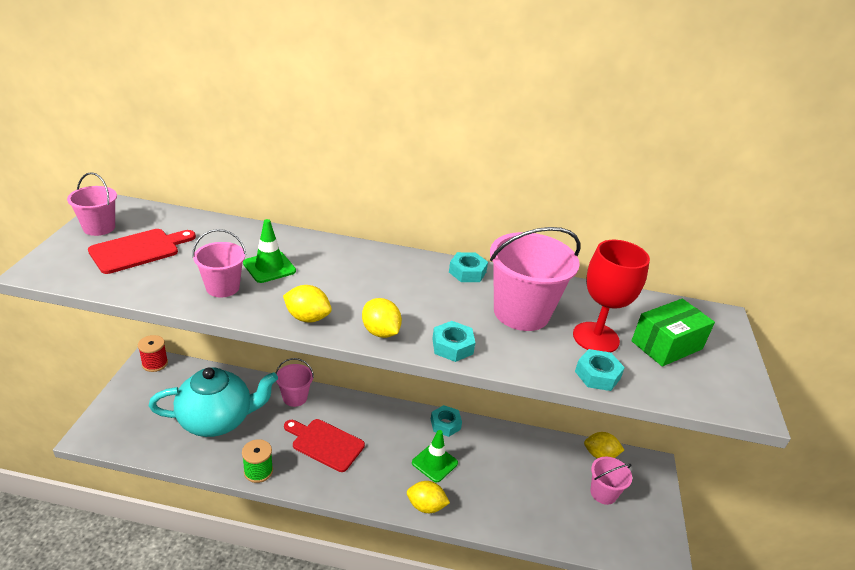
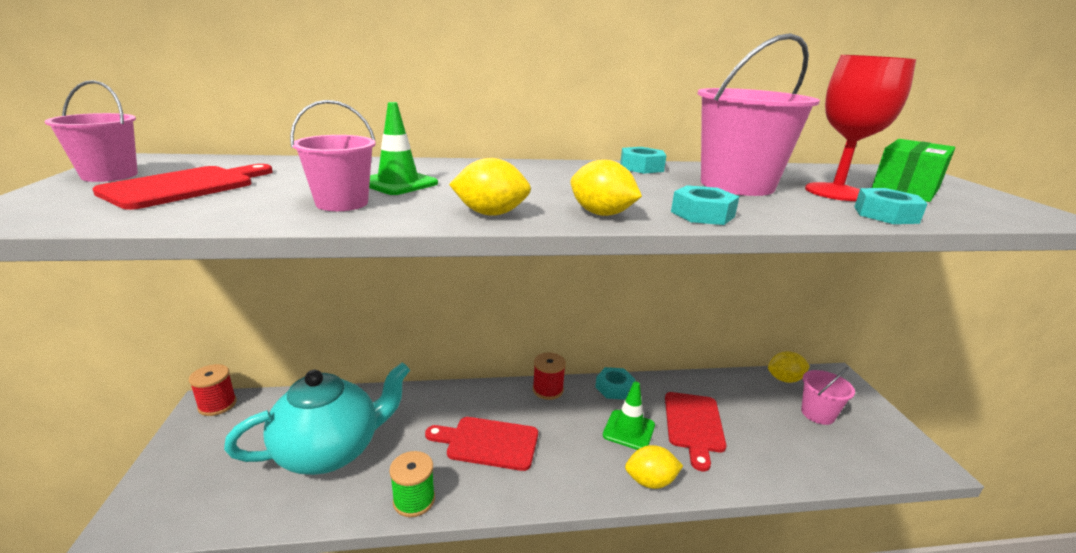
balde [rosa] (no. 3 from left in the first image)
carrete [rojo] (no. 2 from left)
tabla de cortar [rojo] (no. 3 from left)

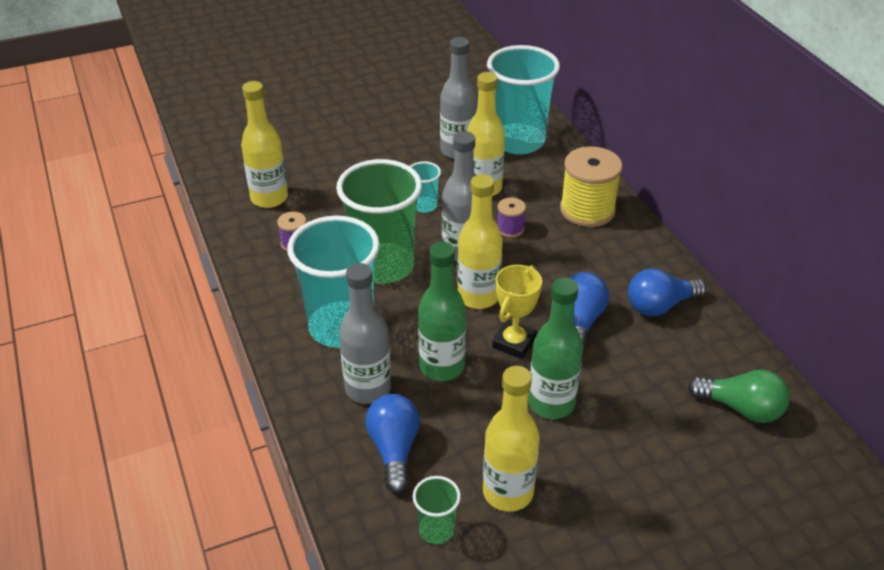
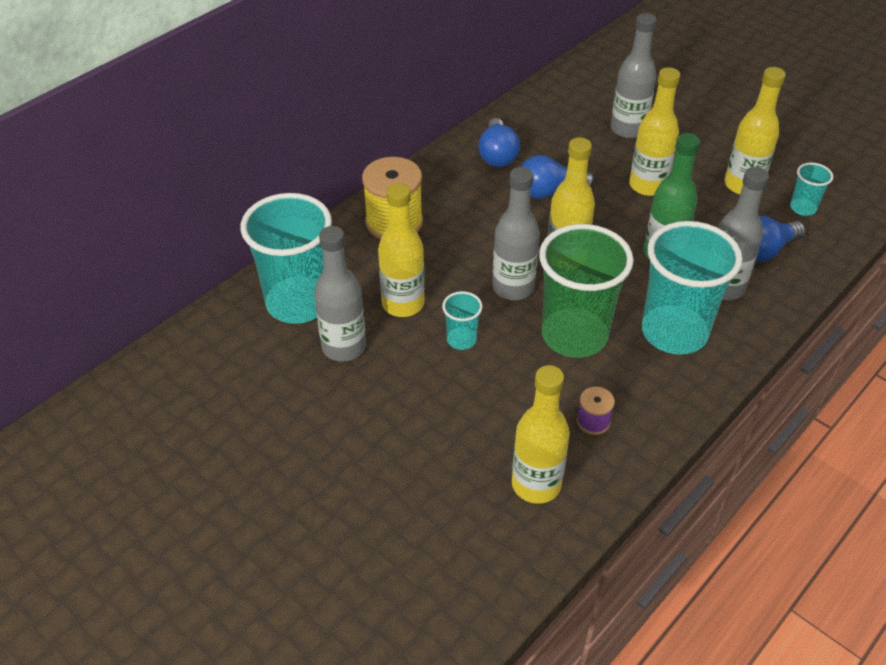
vaso [turquesa] (no. 4 from left)
trofeo [amarillo]
carrete [morado] (no. 2 from left in the first image)
botella [amarillo] (no. 4 from left)
bombilla [azul] (no. 1 from left)
bombilla [verde]
botella [gris] (no. 3 from left)

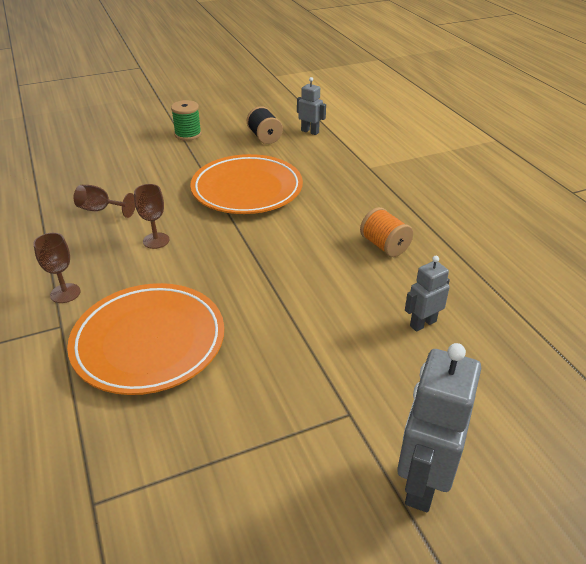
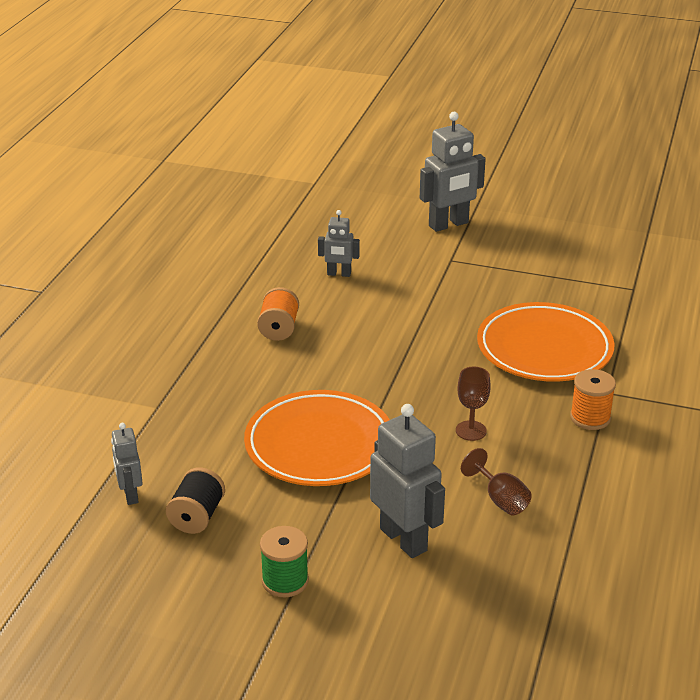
carrete [naranja] (no. 2 from left)
robot [gris] (no. 3 from left)

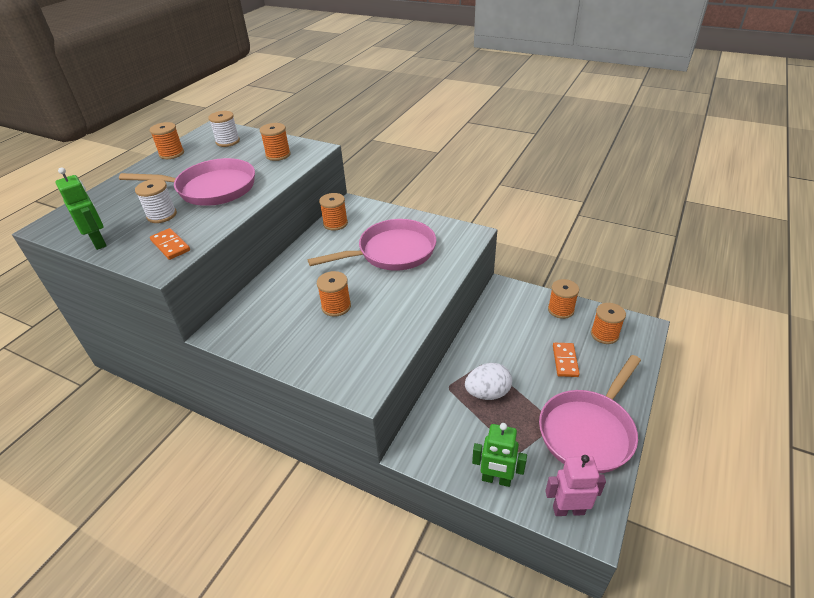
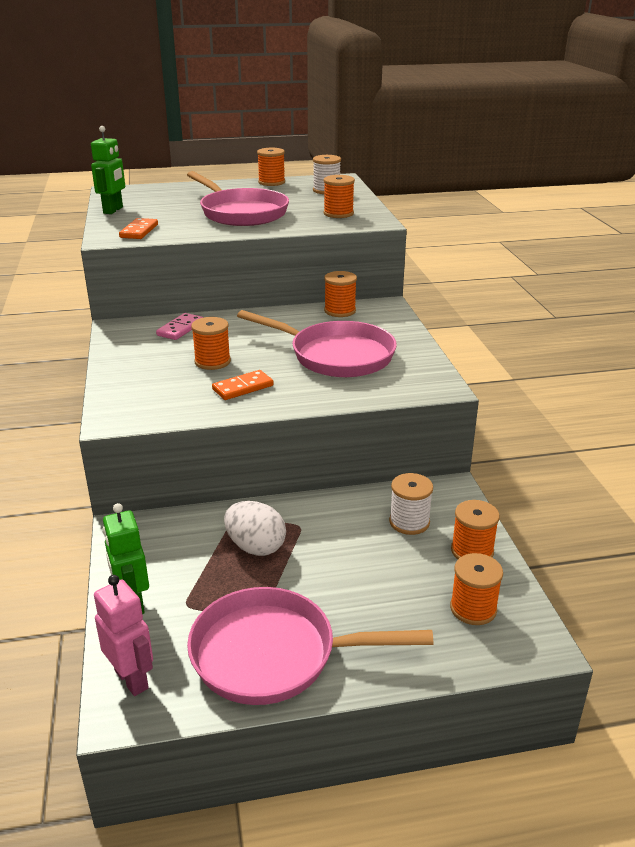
carrete [blanco] (no. 2 from left)
ficha de dominó [naranja] (no. 2 from left)
ficha de dominó [rosa]

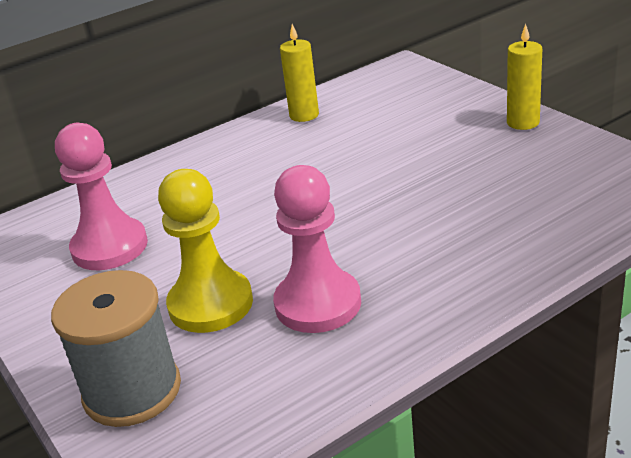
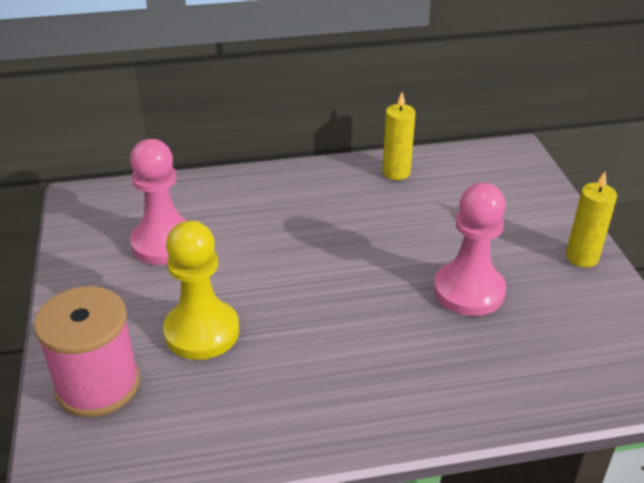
carrete [rosa]
peón [rosa] (no. 2 from left)

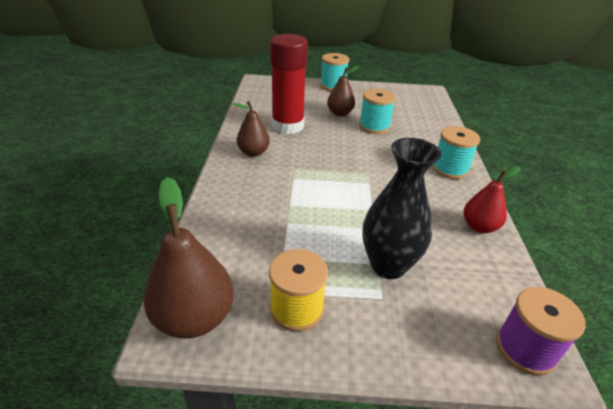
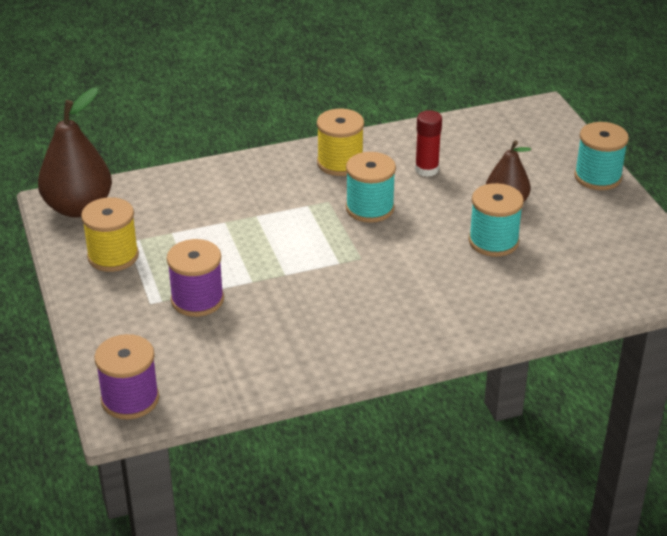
carrete [amarillo] (no. 2 from left)
barra de pegamento [rojo]
carrete [morado] (no. 2 from left)
carrete [turquesa] (no. 1 from left)
pera [rojo]

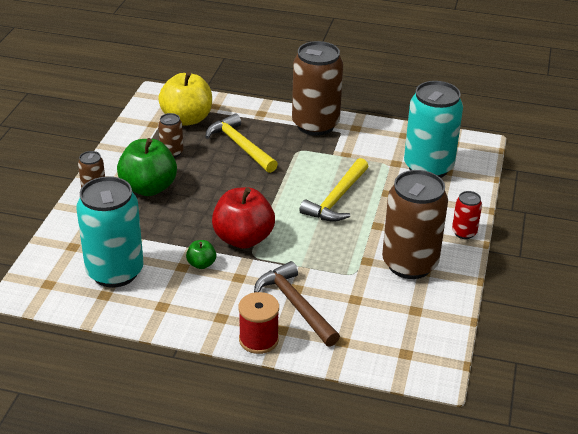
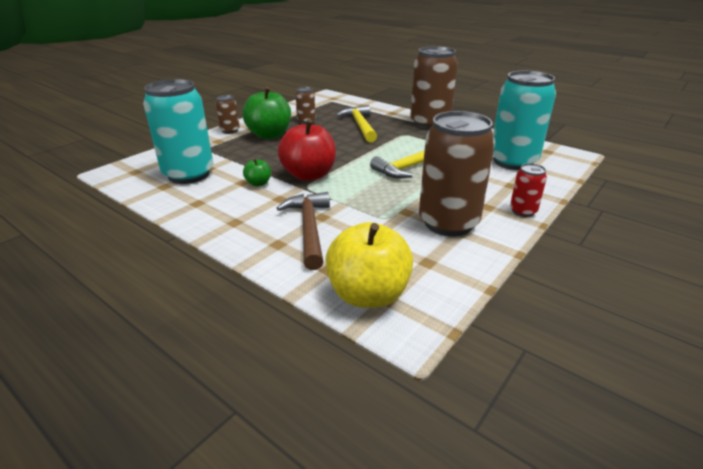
manzana [amarillo]
carrete [rojo]

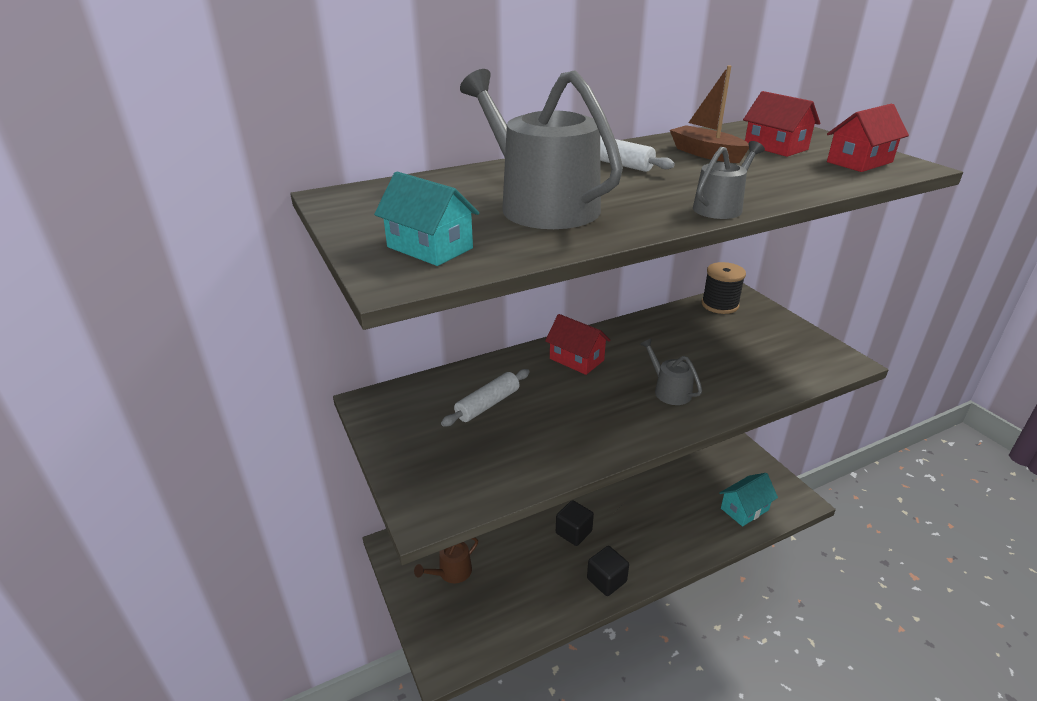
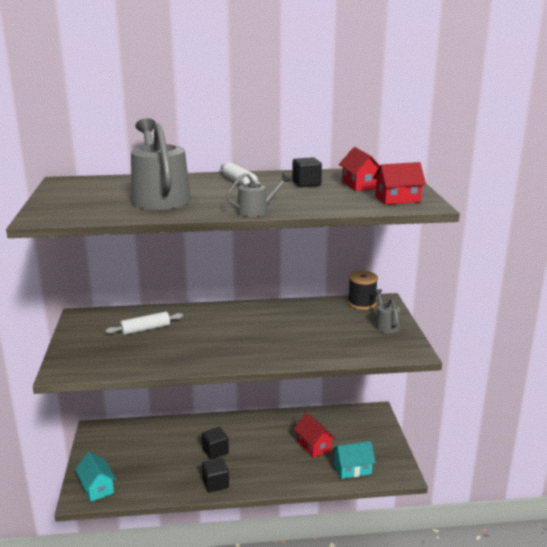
casa [turquesa] (no. 1 from left)
regadera [marrón]
casa [rojo] (no. 1 from left)
regadera [gris] (no. 3 from left)
cubo [negro] (no. 3 from left)

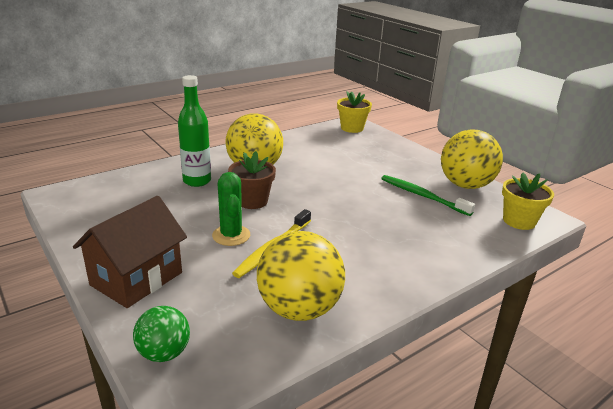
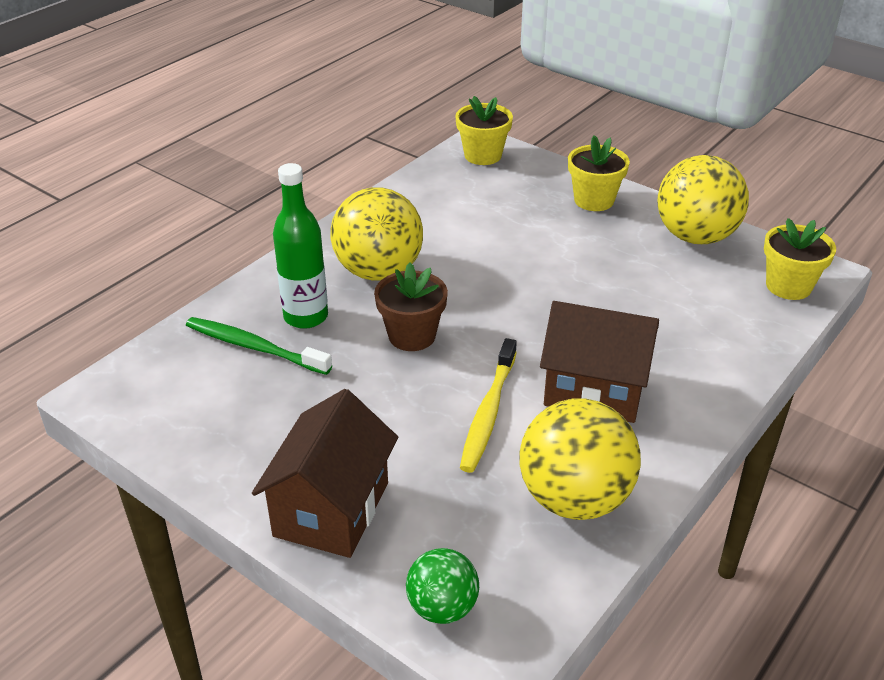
cactus [verde]
cepillo de dientes [verde]
casa [marrón] (no. 2 from left)
maceta [amarillo] (no. 2 from left)

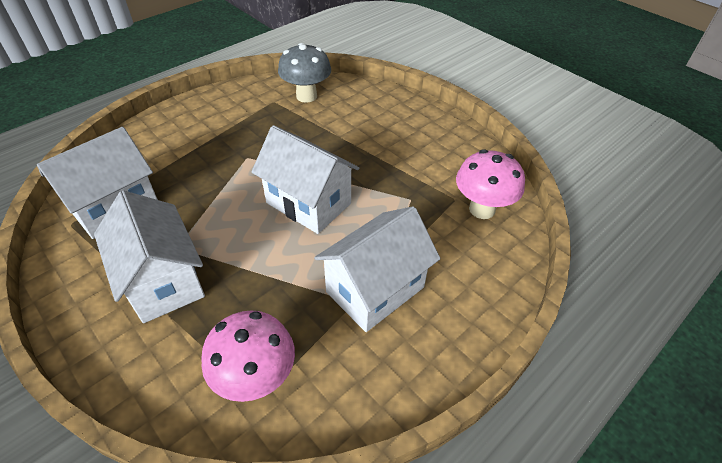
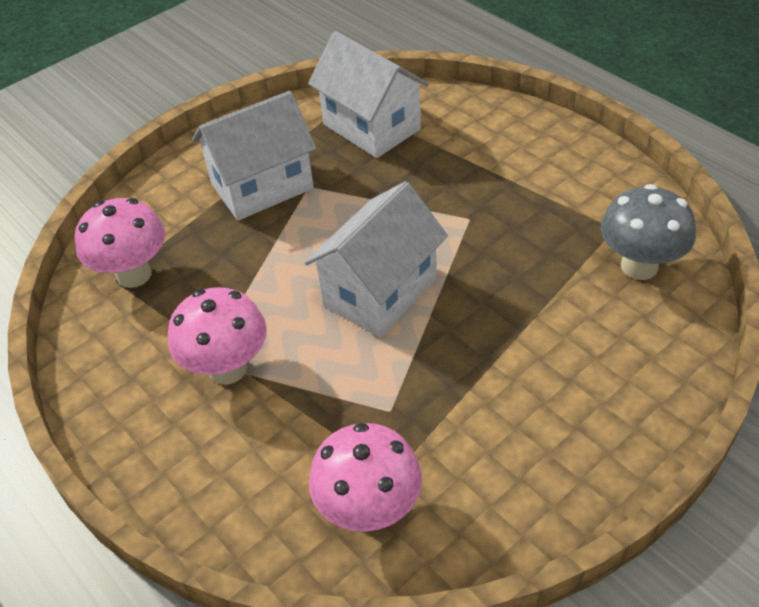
seta [rosa] (no. 2 from left)

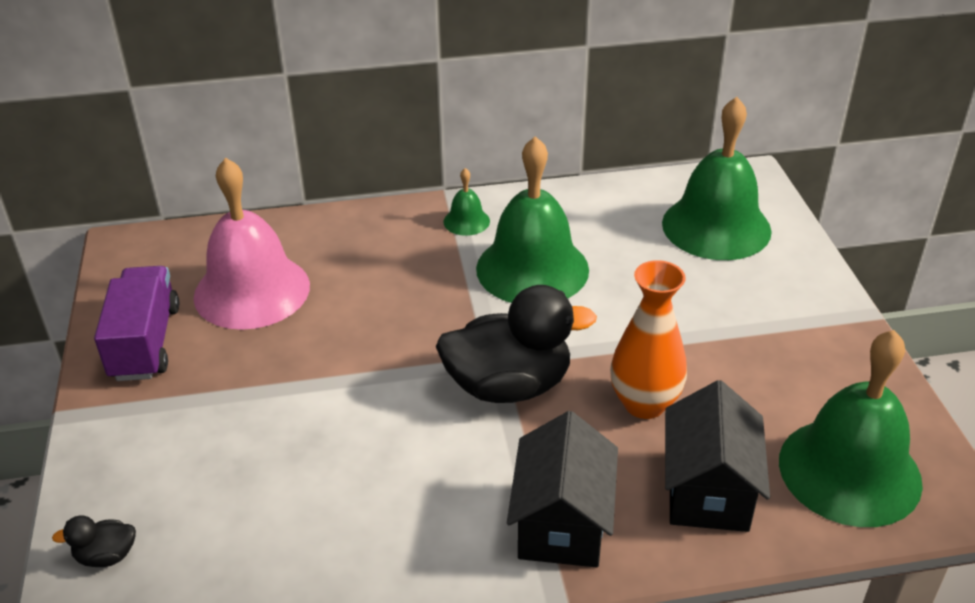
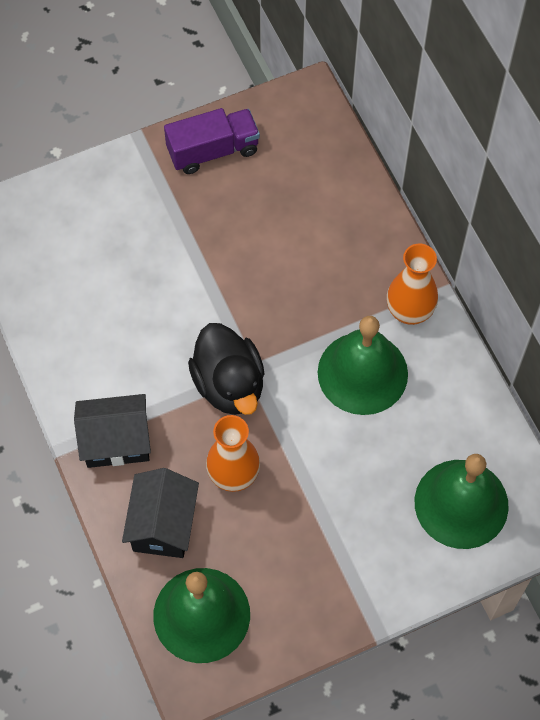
pato [negro] (no. 1 from left in the first image)
campana [rosa]
florero [naranja] (no. 2 from left)
casa [negro] (no. 2 from left)

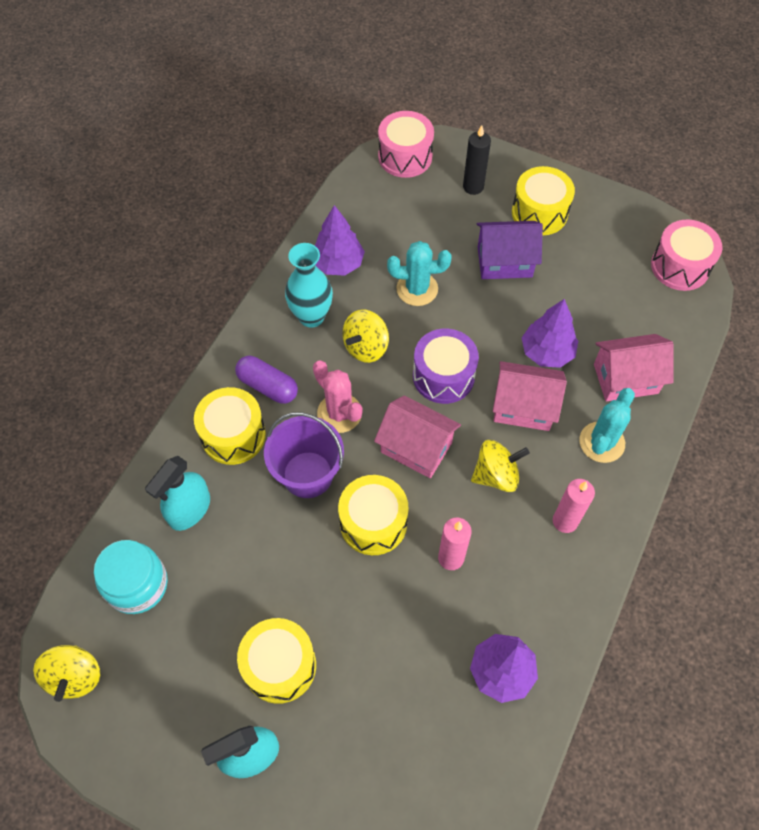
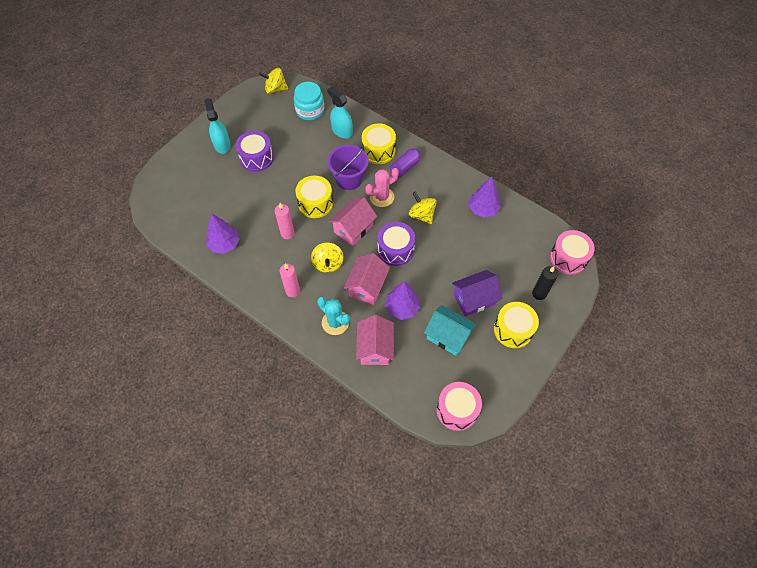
tambor [morado] (no. 1 from left)
florero [turquesa]
cactus [turquesa] (no. 1 from left in the first image)
casa [morado]
casa [turquesa]

